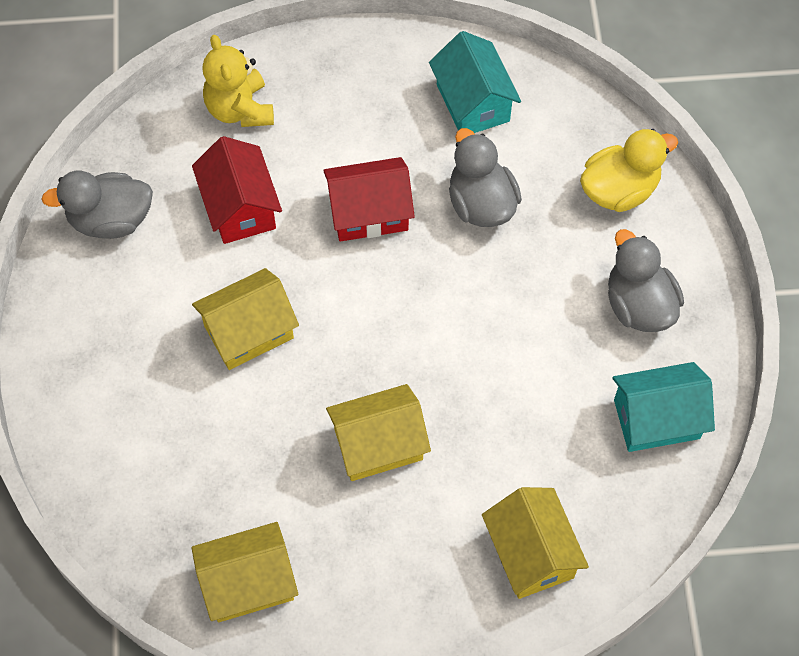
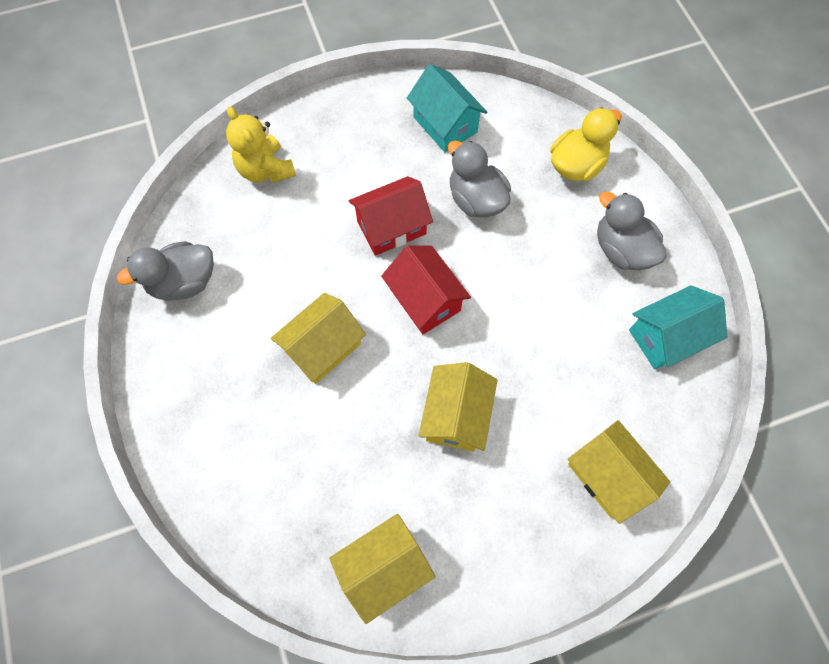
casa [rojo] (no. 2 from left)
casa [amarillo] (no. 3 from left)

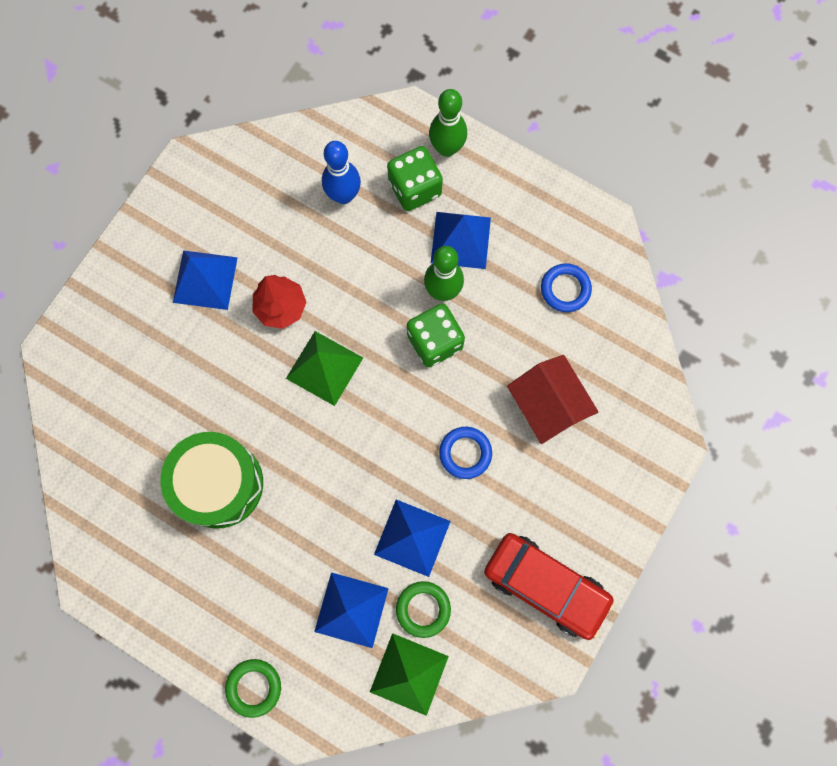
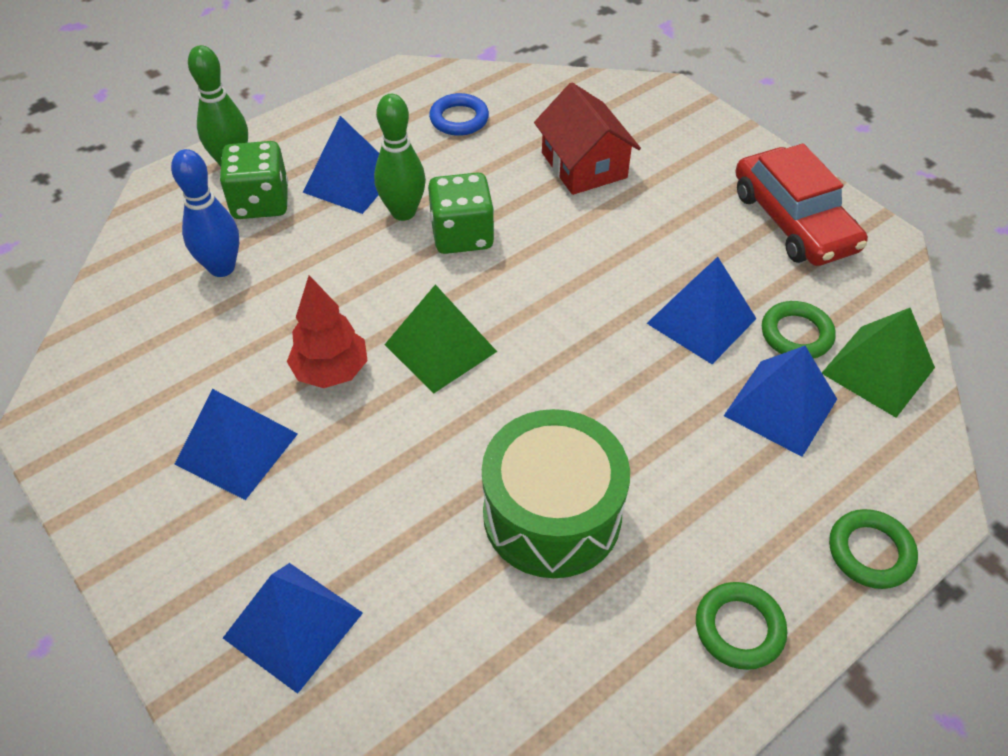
anillo [azul] (no. 1 from left in the first image)
coche [rojo]
casa [rojo]
pirámide [azul] (no. 2 from left)
anillo [verde] (no. 1 from left)

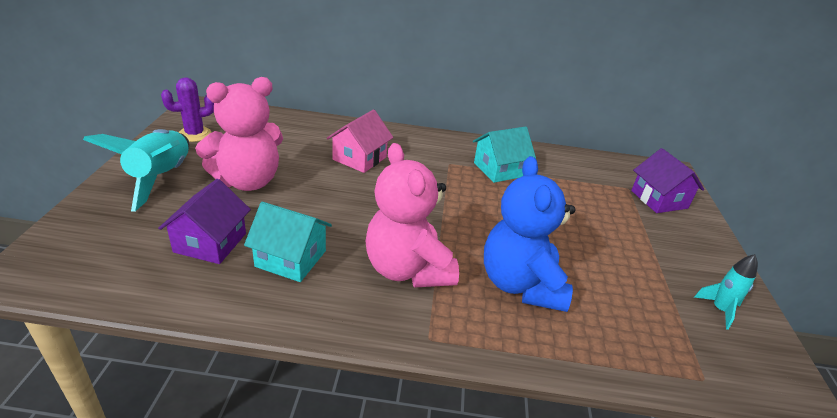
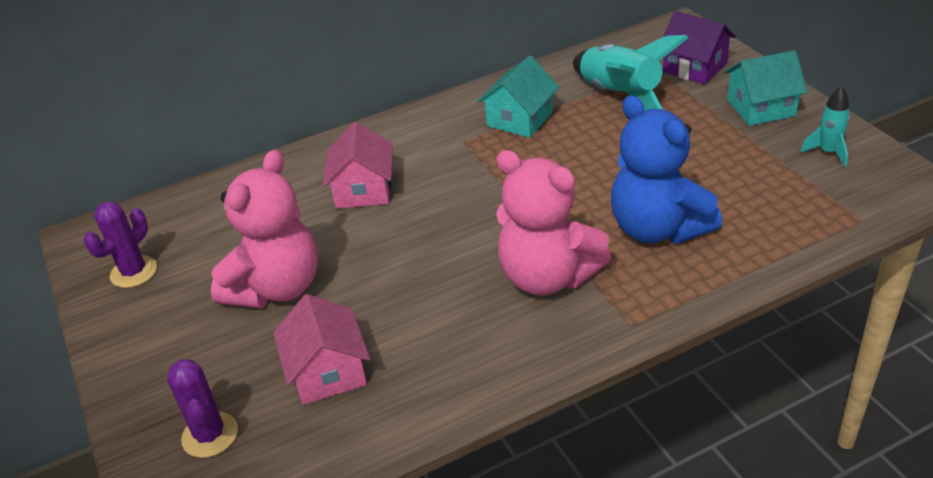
cohete [turquesa] (no. 1 from left)
casa [rosa] (no. 1 from left)
casa [turquesa] (no. 2 from left)
cactus [morado] (no. 2 from left)

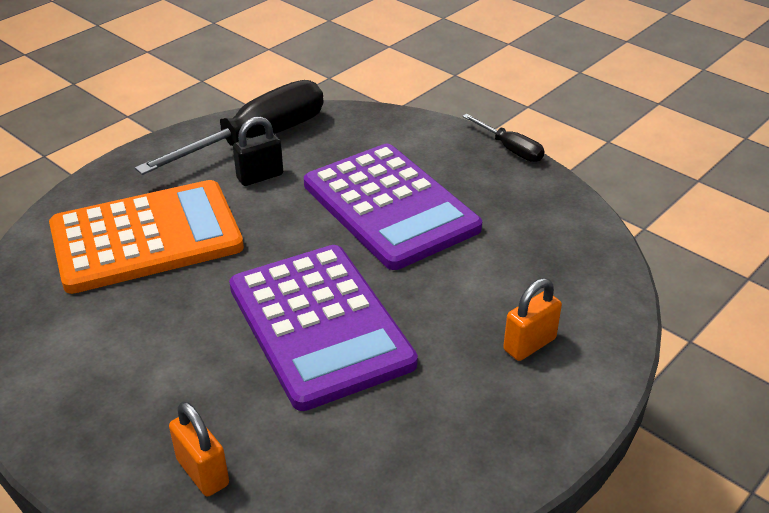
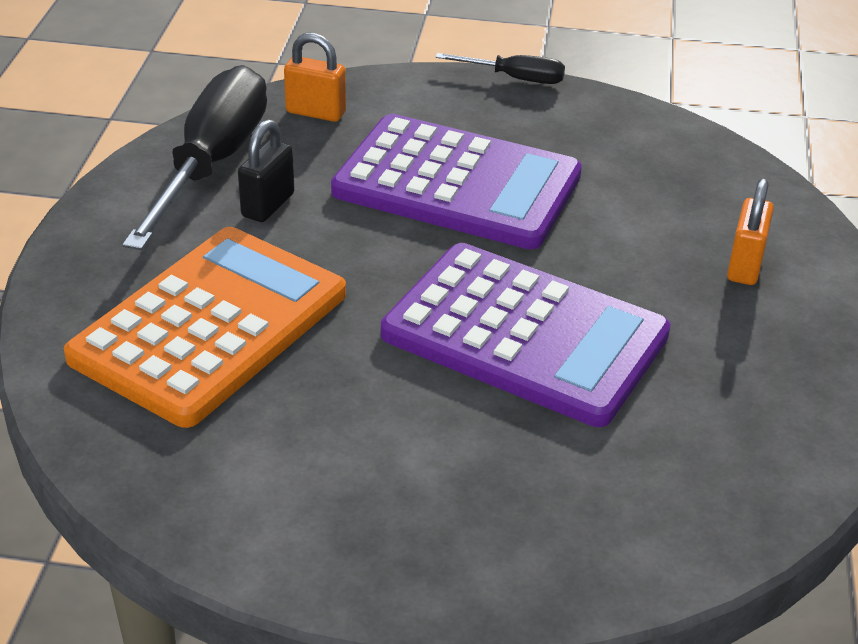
candado [naranja] (no. 1 from left)

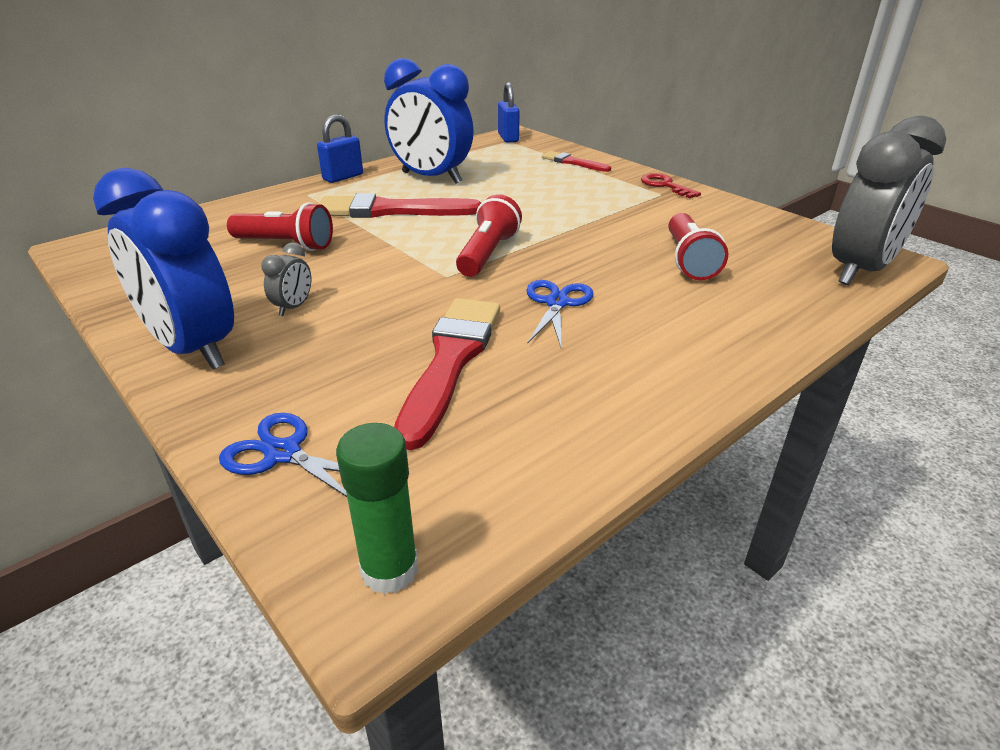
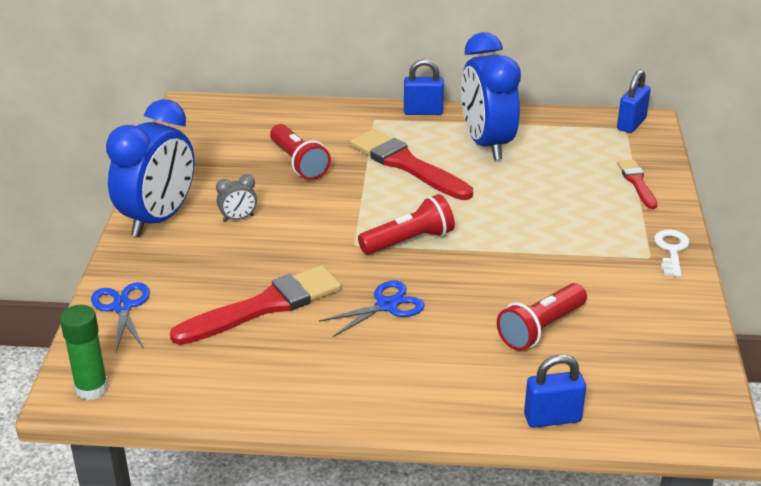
despertador [azul] (no. 1 from left)
llave [blanco]
despertador [gris] (no. 2 from left in the first image)
candado [azul] (no. 2 from left)

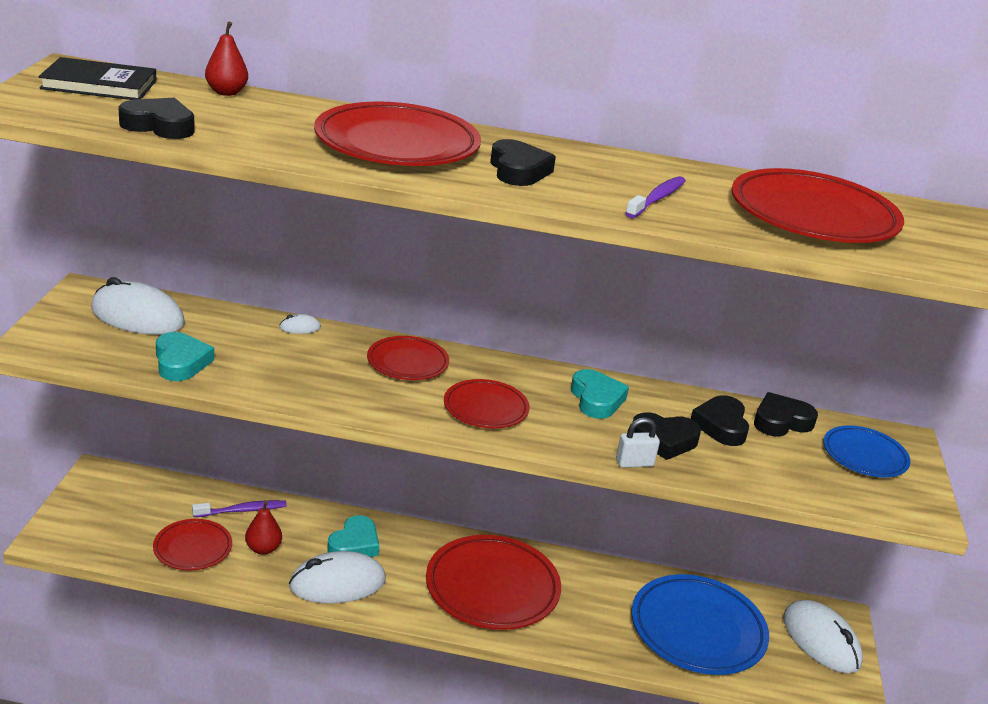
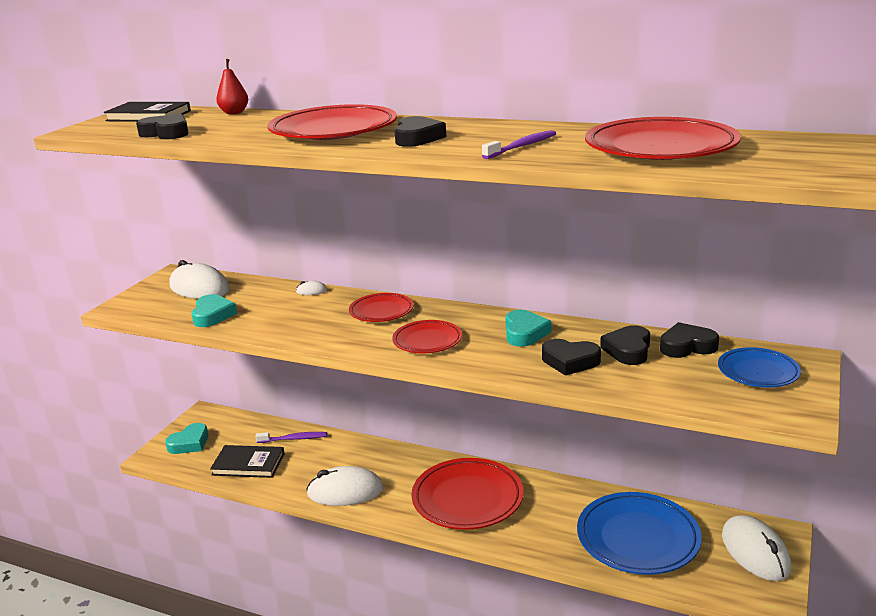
libro [negro] (no. 2 from left)
pera [rojo] (no. 2 from left in the first image)
corazón [turquesa] (no. 1 from left)
candado [blanco]

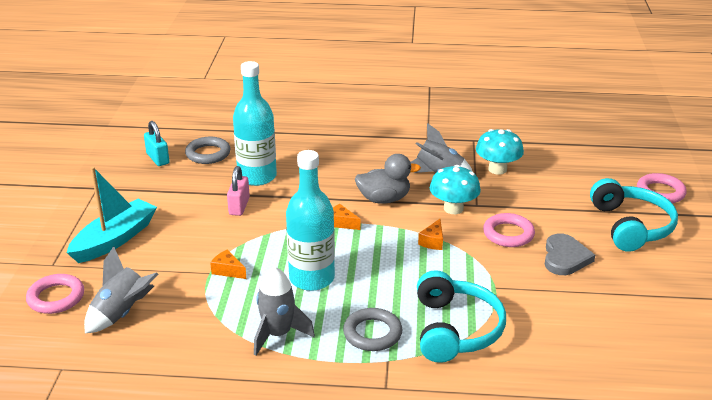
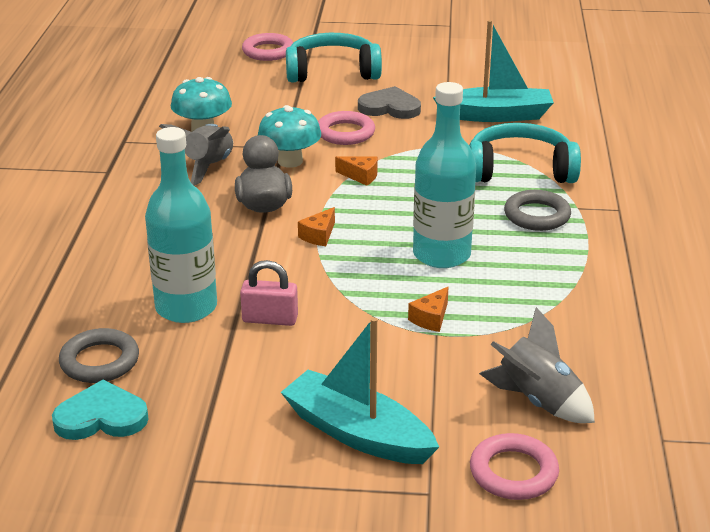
corazón [turquesa]
cohete [gris] (no. 2 from left in the first image)
barco [turquesa] (no. 2 from left)

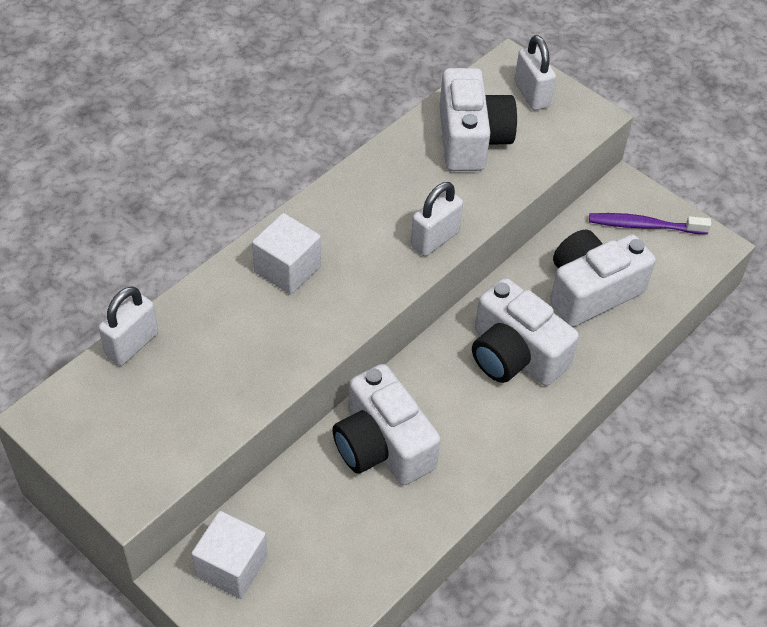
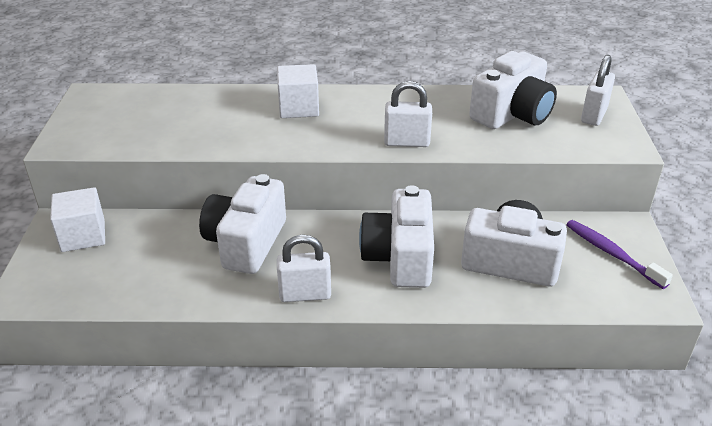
candado [blanco] (no. 1 from left)

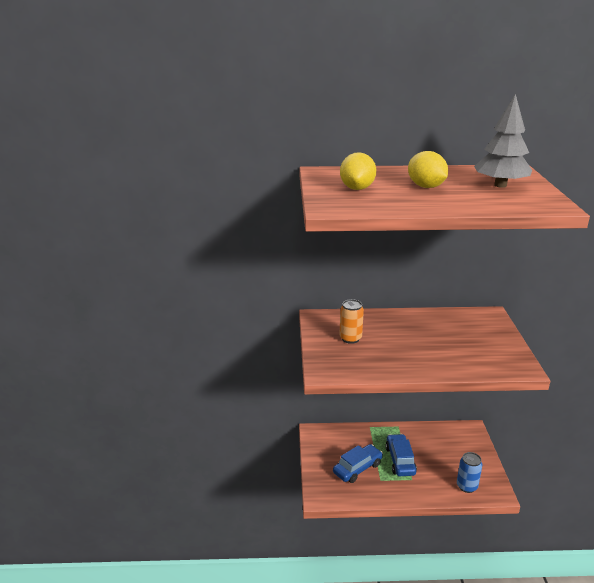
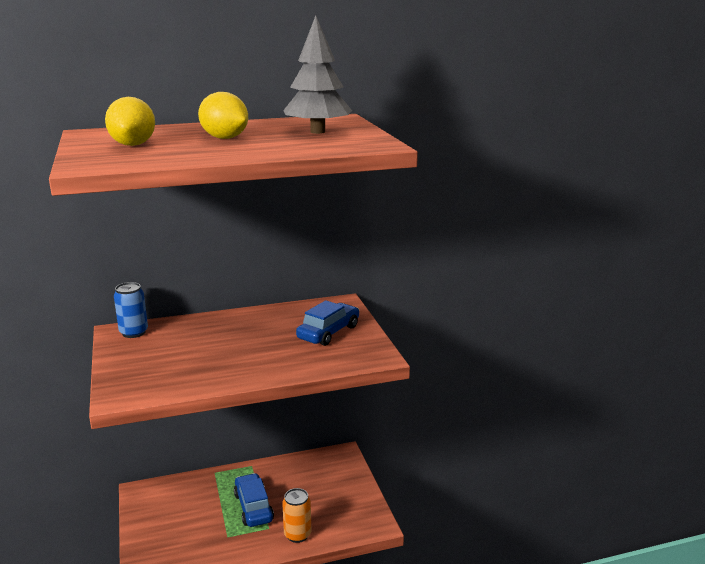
coche [azul] (no. 2 from left)
lata [naranja]
lata [azul]

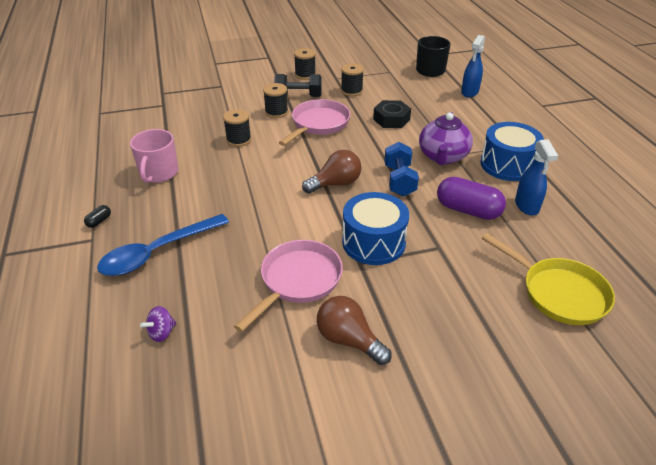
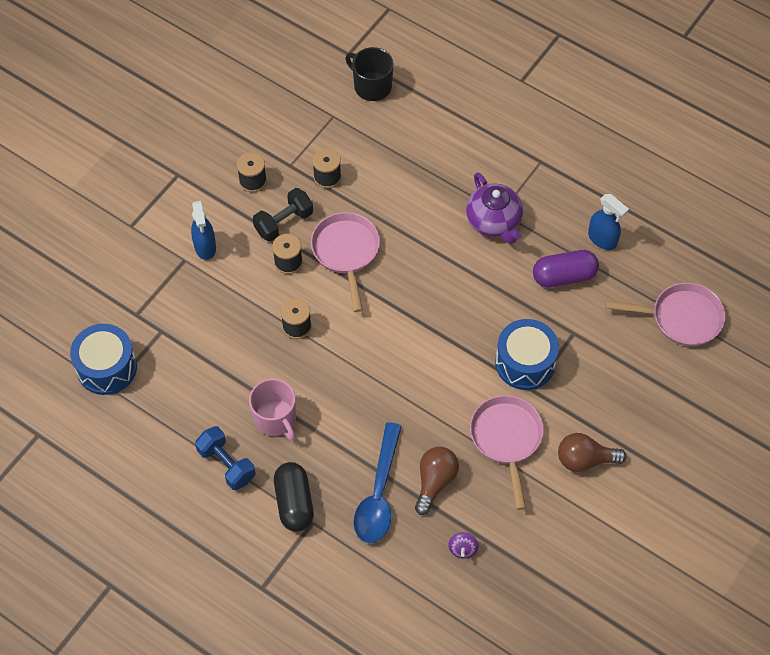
cápsula [negro]
bombilla [marrón] (no. 1 from left)
tuerca [negro]
mancuerna [azul]
pulverizador [azul] (no. 1 from left)
tambor [azul] (no. 1 from left)
sartén [rosa] (no. 3 from left)

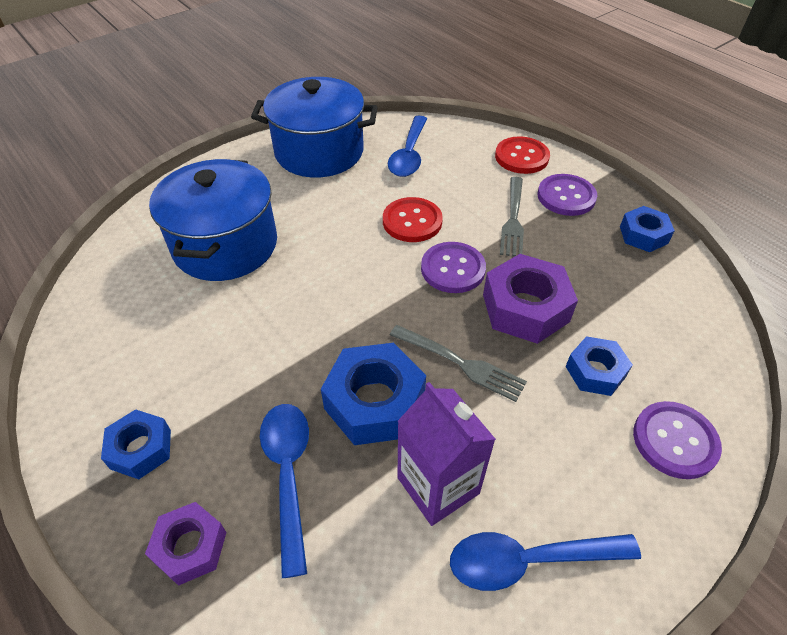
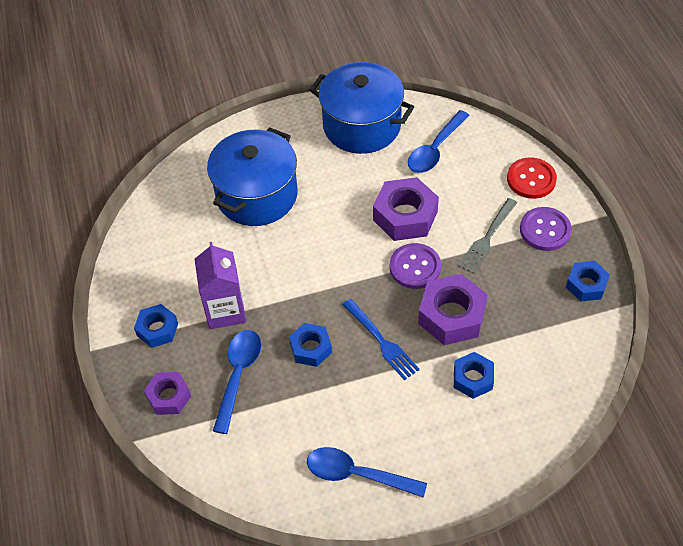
tuerca [azul] (no. 2 from left)
tuerca [morado] (no. 2 from left)
tenedor [azul]
cartón de leche [morado]
botón [morado] (no. 3 from left in the first image)

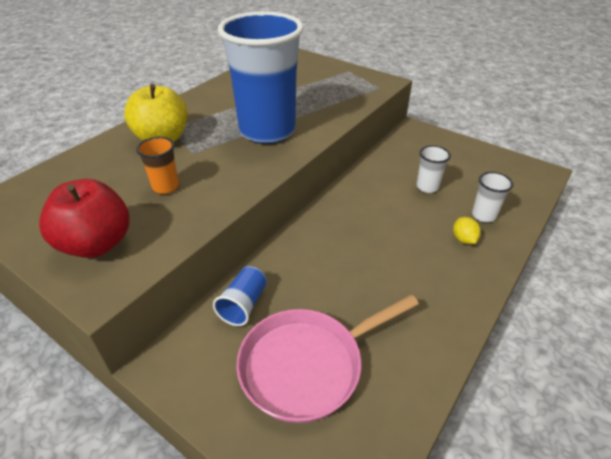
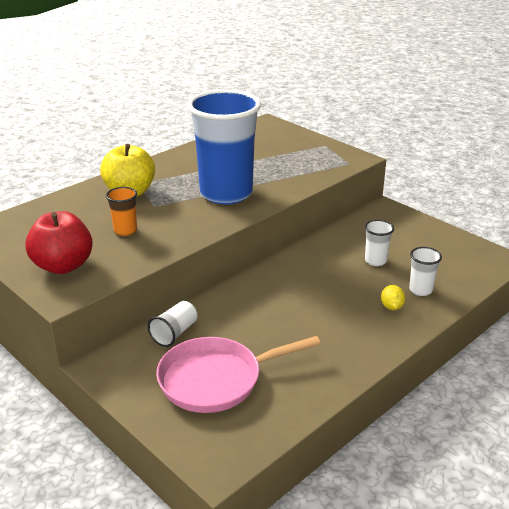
vaso [blanco] (no. 1 from left)

